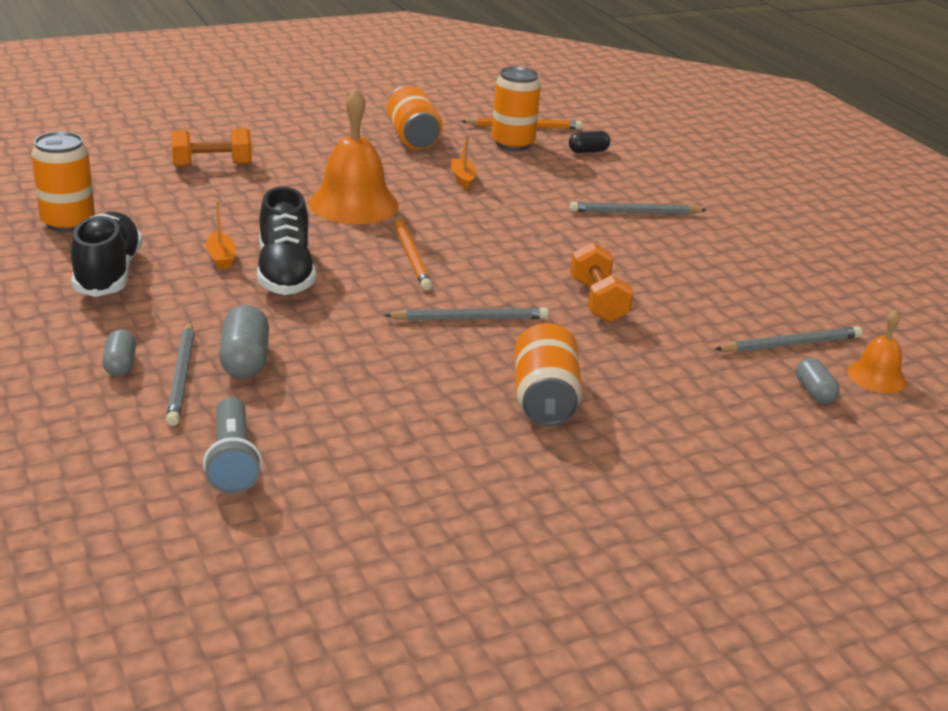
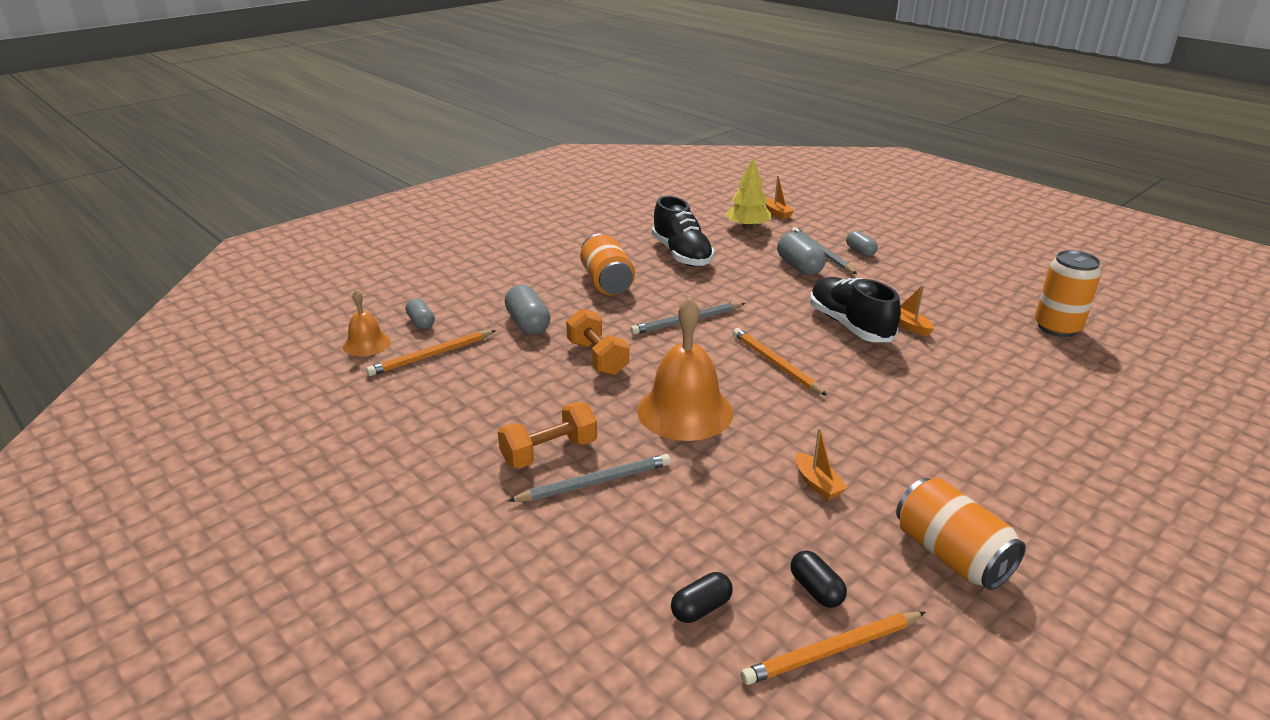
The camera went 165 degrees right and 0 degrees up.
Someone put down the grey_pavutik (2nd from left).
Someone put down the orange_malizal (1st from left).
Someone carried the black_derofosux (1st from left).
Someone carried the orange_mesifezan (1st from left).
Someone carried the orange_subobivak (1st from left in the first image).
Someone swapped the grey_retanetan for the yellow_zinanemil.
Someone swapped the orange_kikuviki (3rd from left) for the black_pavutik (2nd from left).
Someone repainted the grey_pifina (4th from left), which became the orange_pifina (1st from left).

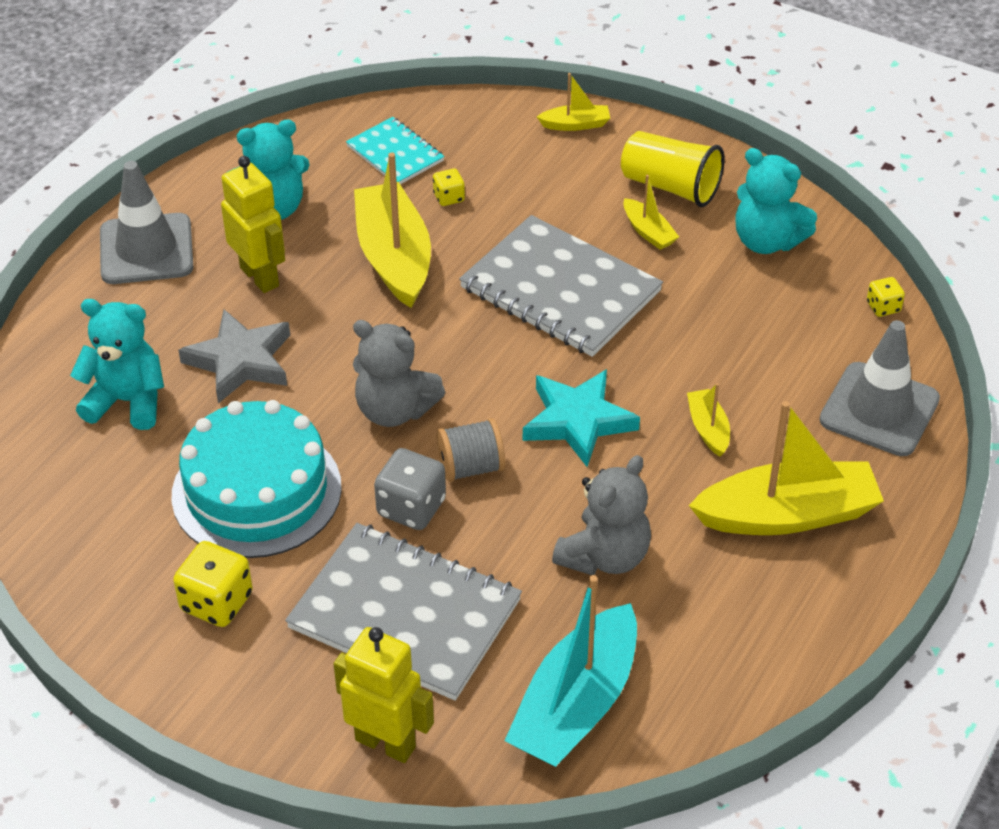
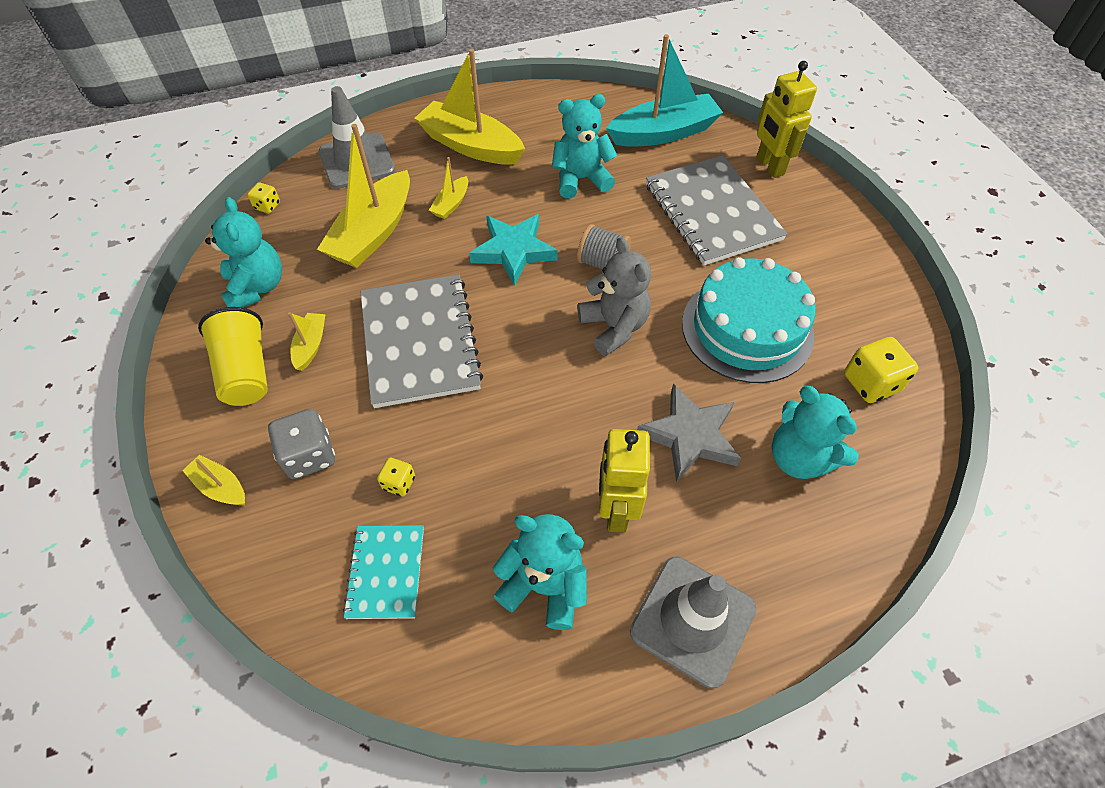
The camera went 140 degrees left and 10 degrees up.
Someone carried the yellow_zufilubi (1st from left in the first image).
Someone carried the yellow_malizal (1st from left in the first image).
Someone carried the grey_zufilubi.
Someone repainted the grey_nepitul (2nd from left), which became the turquoise_nepitul (3rd from left).

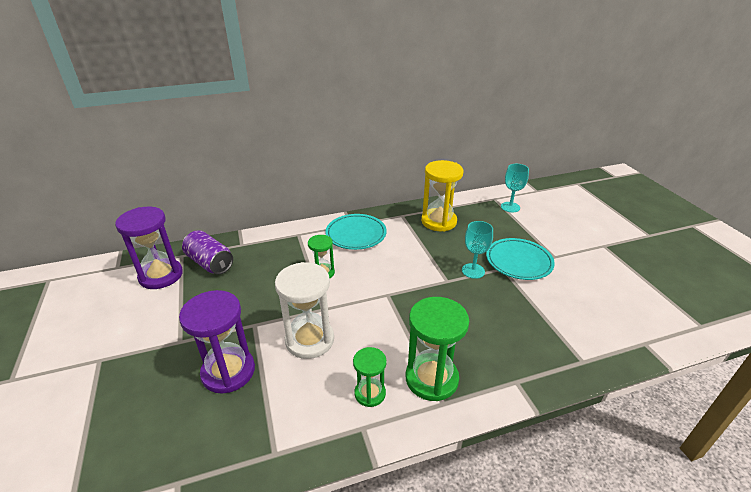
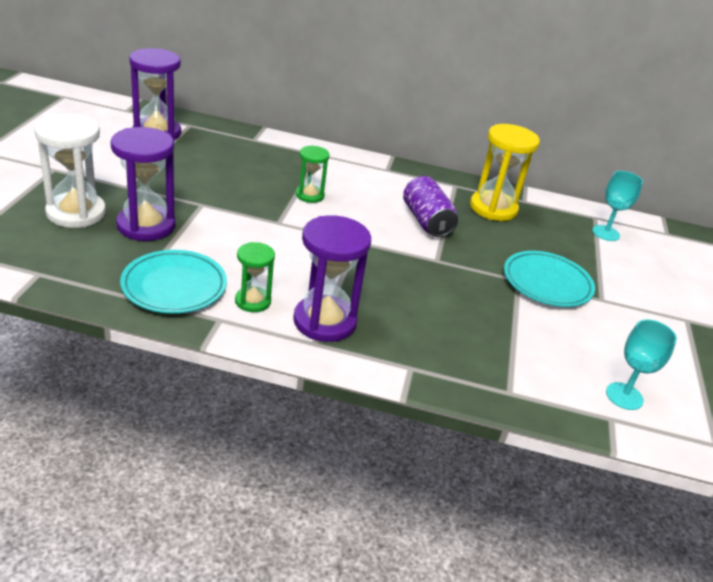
The camera went 25 degrees right and 0 degrees up.
Someone carried the purple_kikuviki.
Someone carried the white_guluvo.
Someone carried the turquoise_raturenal (1st from left).
Someone carried the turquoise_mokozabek (1st from left in the first image).
Someone repainted the green_guluvo (3rd from left), which became the purple_guluvo (3rd from left).

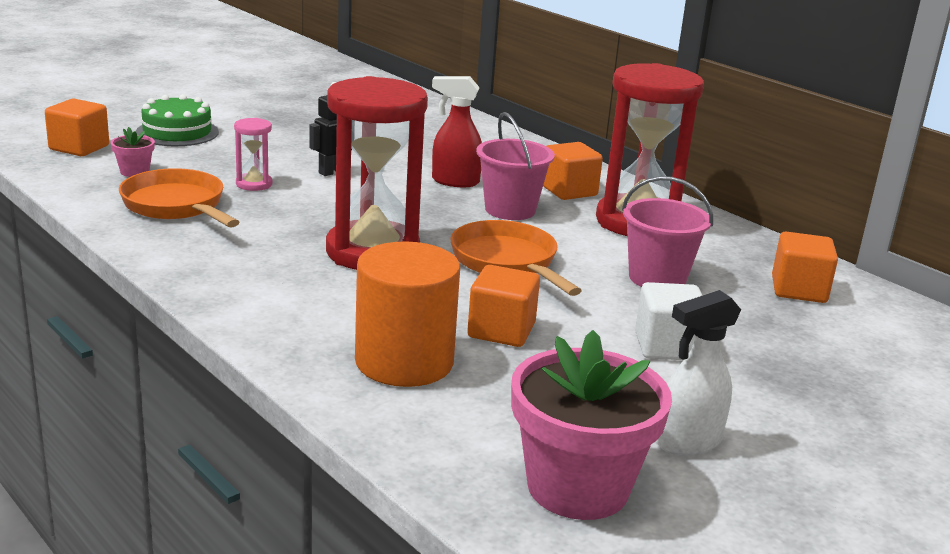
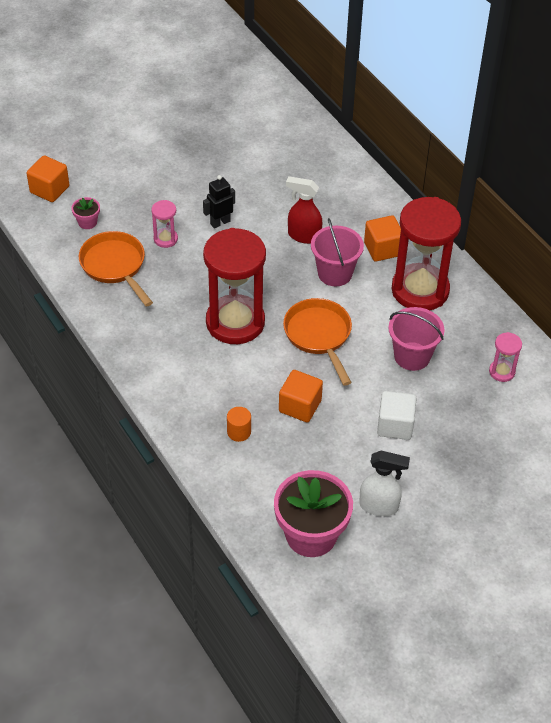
The camera went 10 degrees right and 25 degrees up.
Someone took away the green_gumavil.
Someone swapped the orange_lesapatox (4th from left) for the pink_guluvo (2nd from left).
Someone rotated the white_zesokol by 150 degrees counterclockwise.
Someone scaled the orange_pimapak by 0.44.

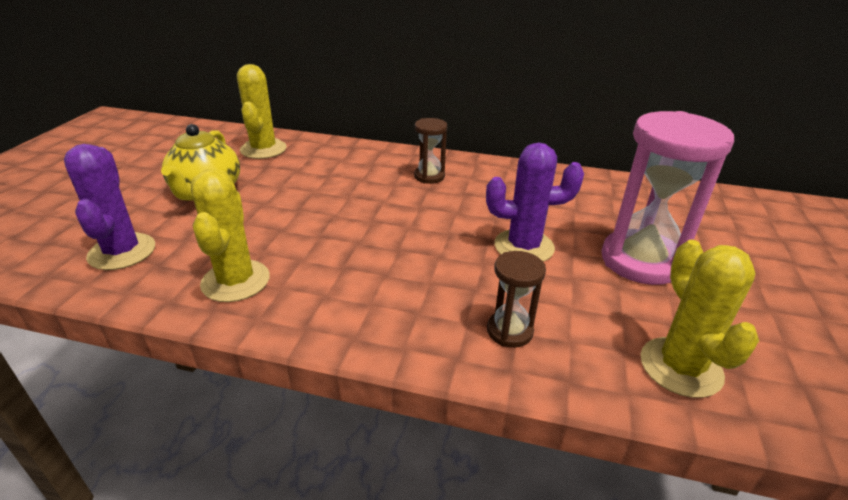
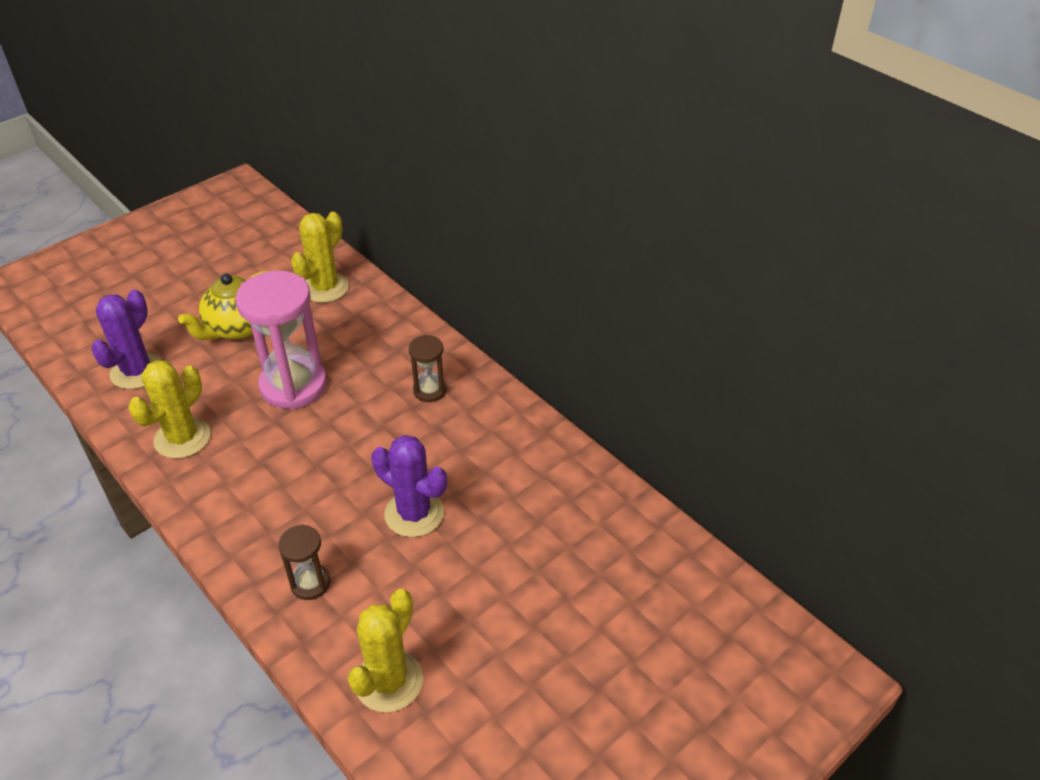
The camera went 35 degrees right and 10 degrees up.
Someone carried the pink_guluvo.

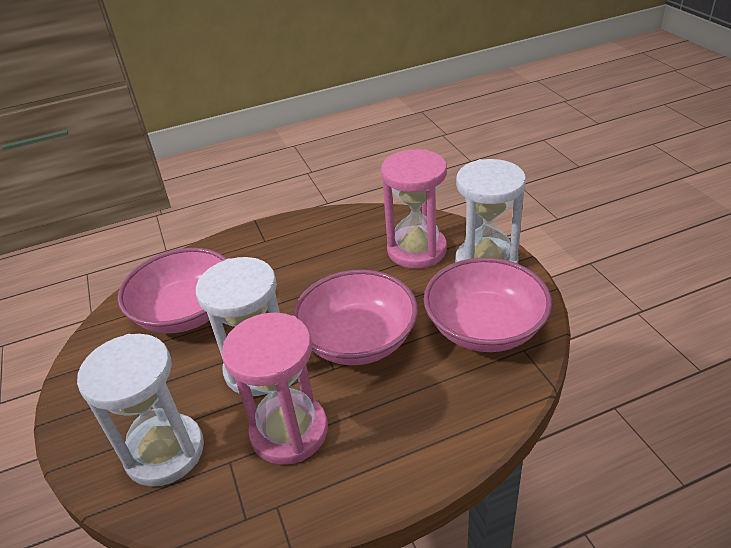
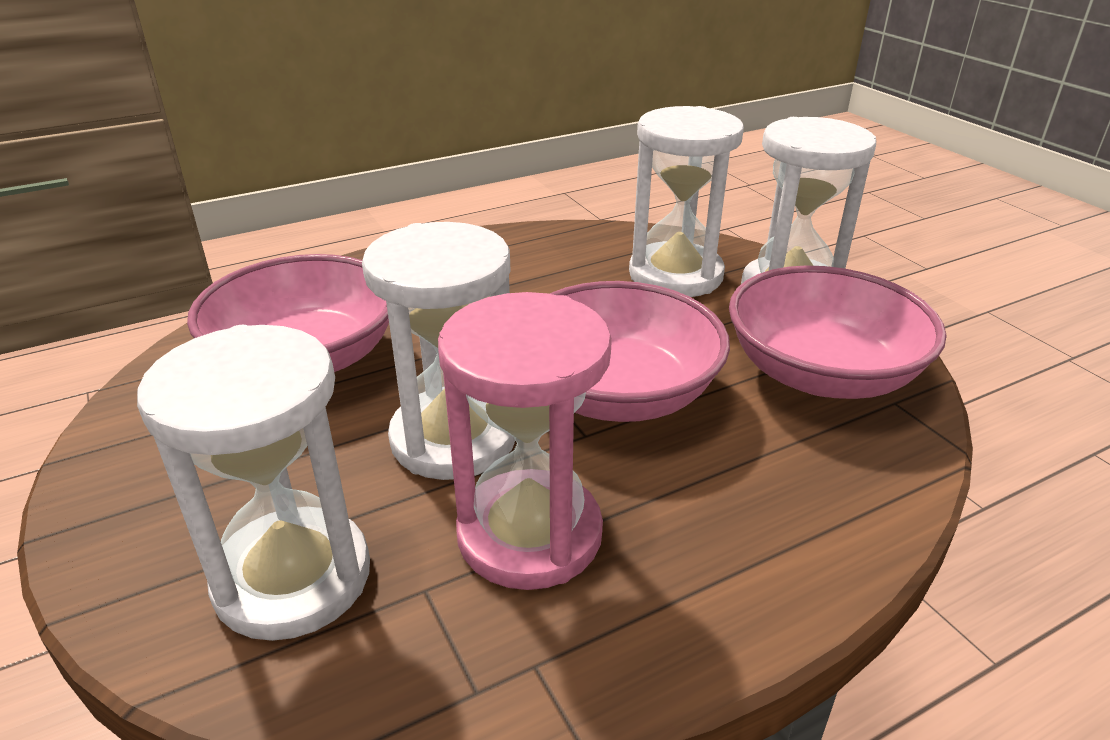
The camera went 10 degrees left and 5 degrees down.
Someone repainted the pink_guluvo (2nd from left), which became the white_guluvo (3rd from left).

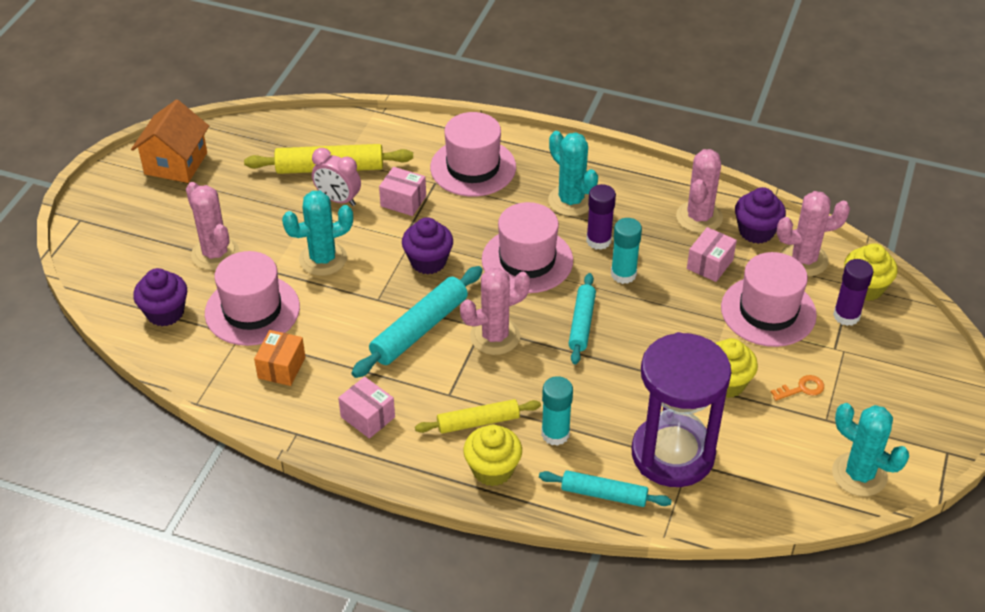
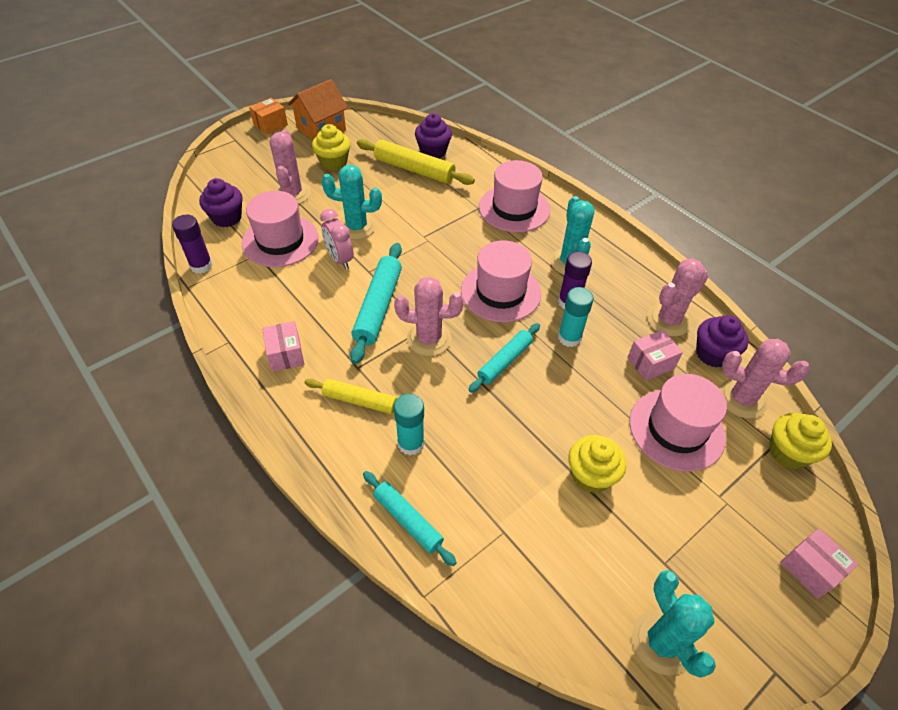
The camera went 30 degrees right and 5 degrees up.
Someone took away the purple_guluvo.
Someone took away the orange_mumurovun.
Someone carried the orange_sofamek.
Someone carried the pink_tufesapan.
Someone carried the pink_sofamek (2nd from left in the first image).
Someone carried the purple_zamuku (2nd from left).
Someone carried the yellow_zamuku (1st from left).
Someone carried the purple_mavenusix (2nd from left in the first image).
Someone rotated the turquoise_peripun (1st from left) by 60 degrees counterclockwise.

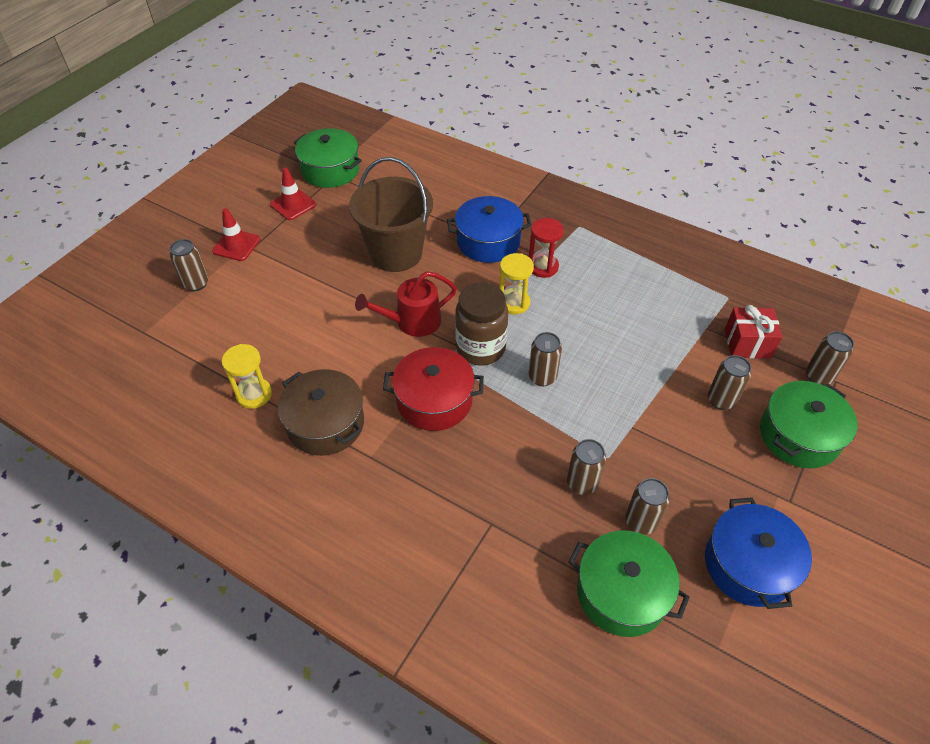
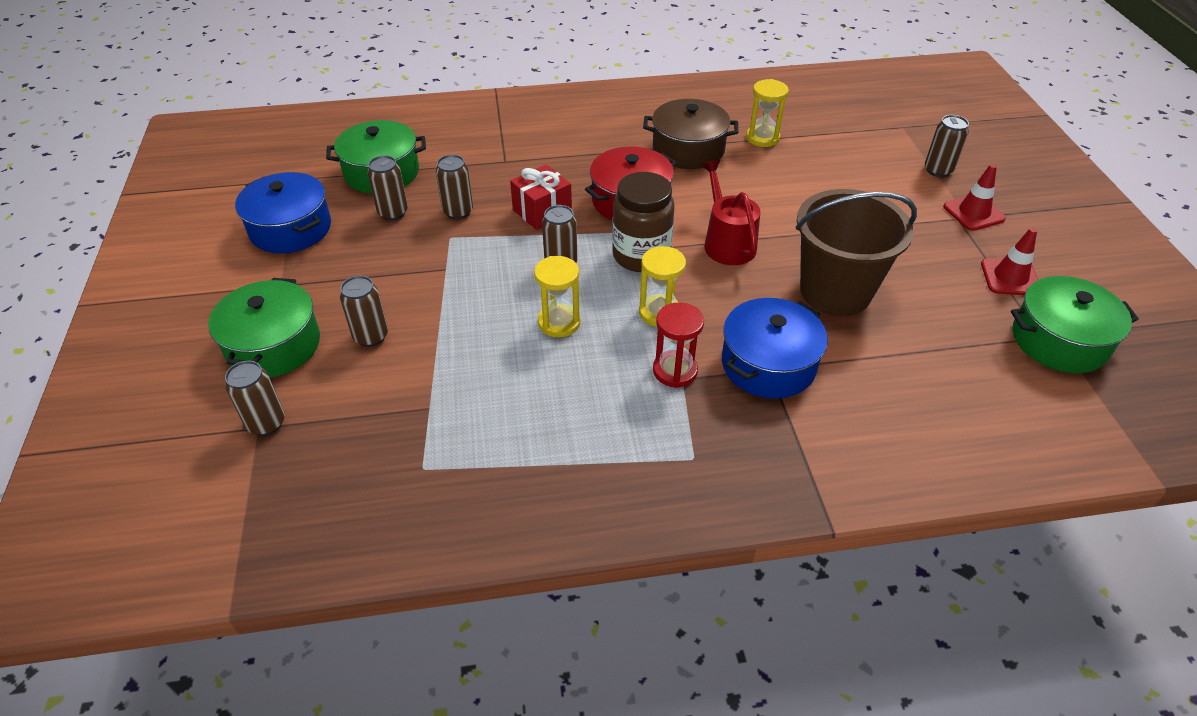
The camera went 140 degrees right and 5 degrees down.
Someone put down the yellow_guluvo (1st from left).
Someone carried the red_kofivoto.
Someone rotated the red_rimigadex by 45 degrees counterclockwise.

